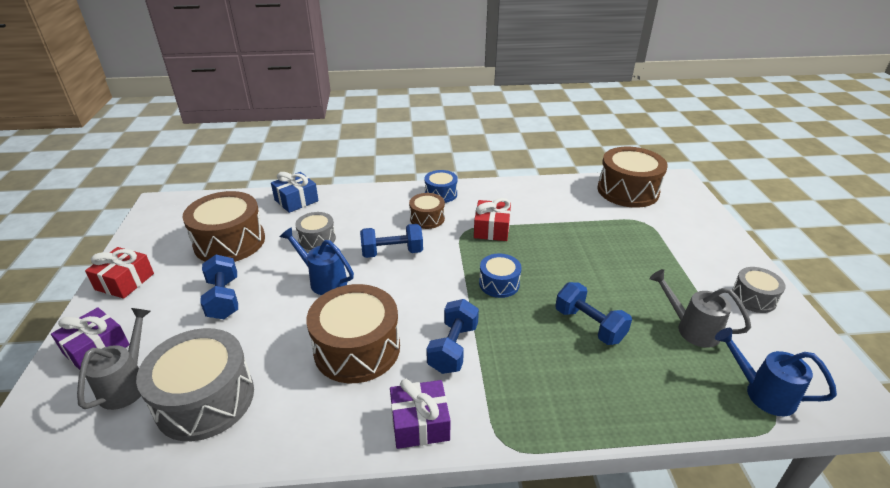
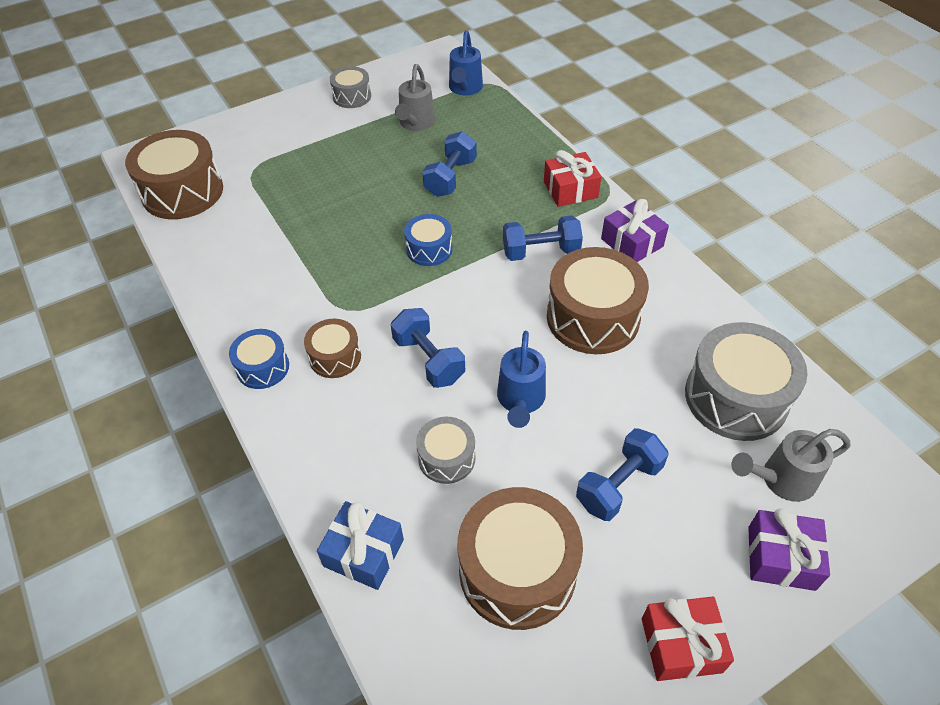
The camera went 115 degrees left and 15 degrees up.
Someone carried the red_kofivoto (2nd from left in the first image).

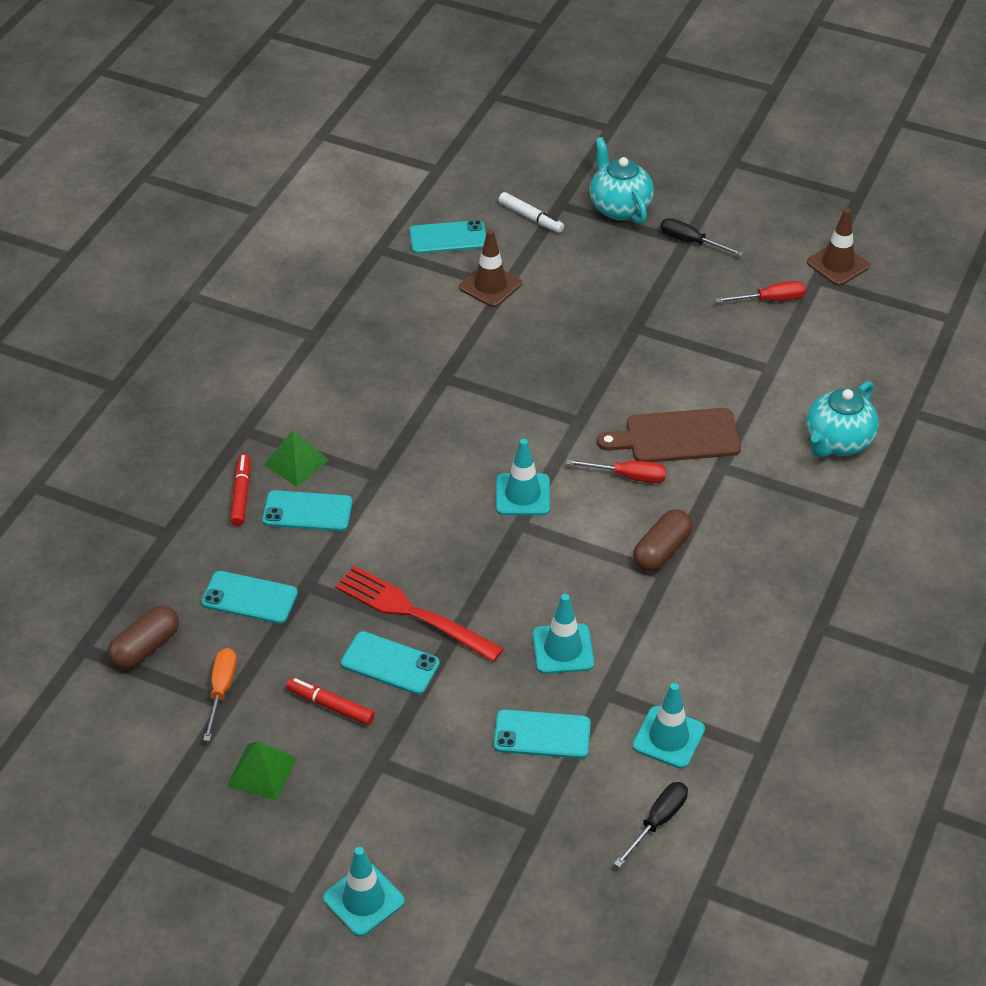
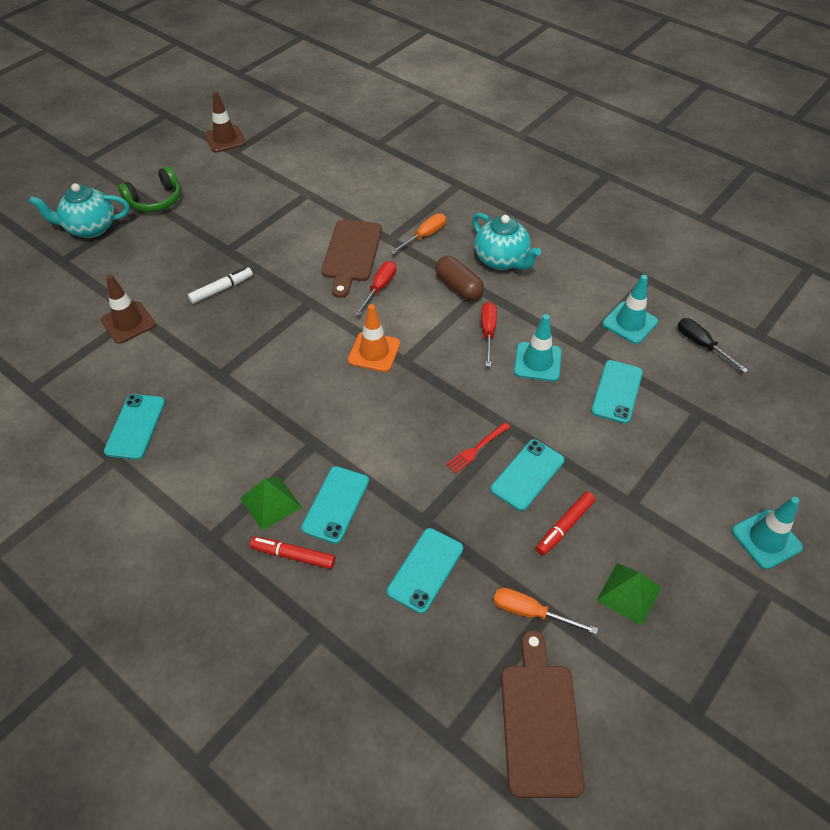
The camera went 75 degrees left and 5 degrees up.
Someone took away the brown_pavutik (1st from left).
Someone put down the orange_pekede (1st from left).
Someone put down the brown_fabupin (2nd from left).
Someone carried the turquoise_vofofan (4th from left in the first image).
Someone carried the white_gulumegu.
Someone carried the red_pekede (2nd from left).
Someone carried the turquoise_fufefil (2nd from left).
Someone swapped the black_pekede (2nd from left) for the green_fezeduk.
Someone repainted the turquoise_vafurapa (2nd from left), which became the orange_vafurapa.
Someone scaled the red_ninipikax by 0.50.

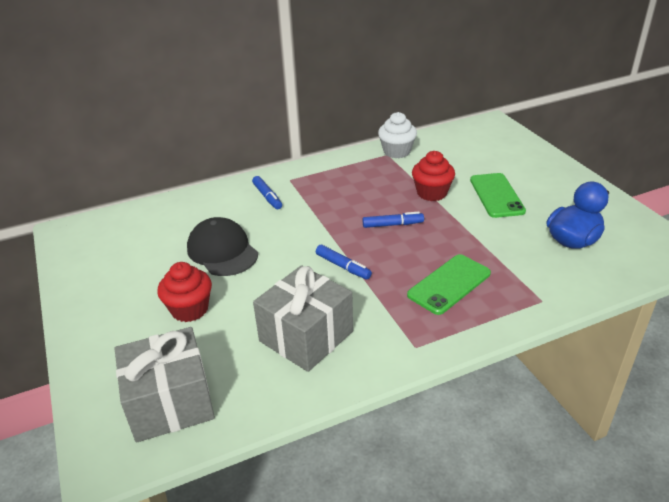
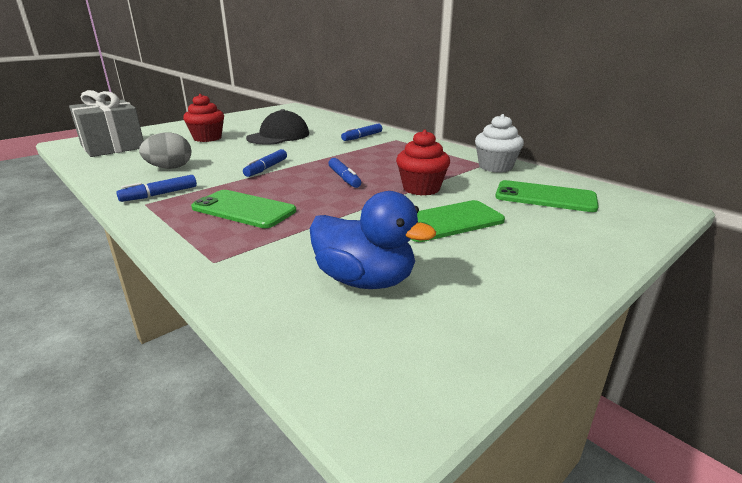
The camera went 70 degrees right and 10 degrees down.
Someone put down the blue_gulumegu (1st from left).
Someone put down the green_vofofan (3rd from left).
Someone swapped the grey_kofivoto (2nd from left) for the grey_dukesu.

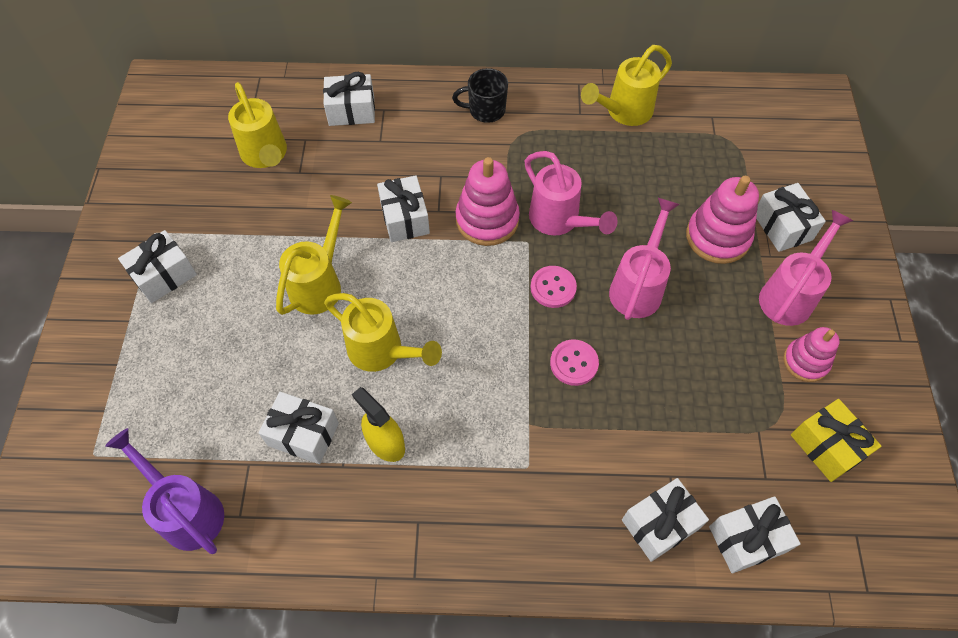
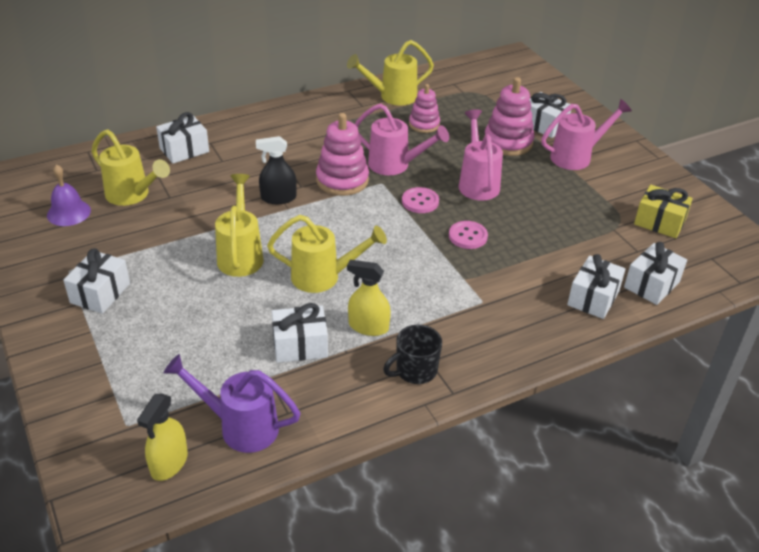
The camera went 30 degrees left and 20 degrees down.
Someone put down the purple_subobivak.
Someone put down the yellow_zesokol (1st from left).
Someone carried the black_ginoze.
Someone carried the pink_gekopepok (3rd from left in the first image).
Someone swapped the white_kofivoto (4th from left) for the black_zesokol.
Someone rotated the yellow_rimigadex (4th from left) by 45 degrees clockwise.
Someone rotated the pink_rimigadex (3rd from left) by 60 degrees clockwise.

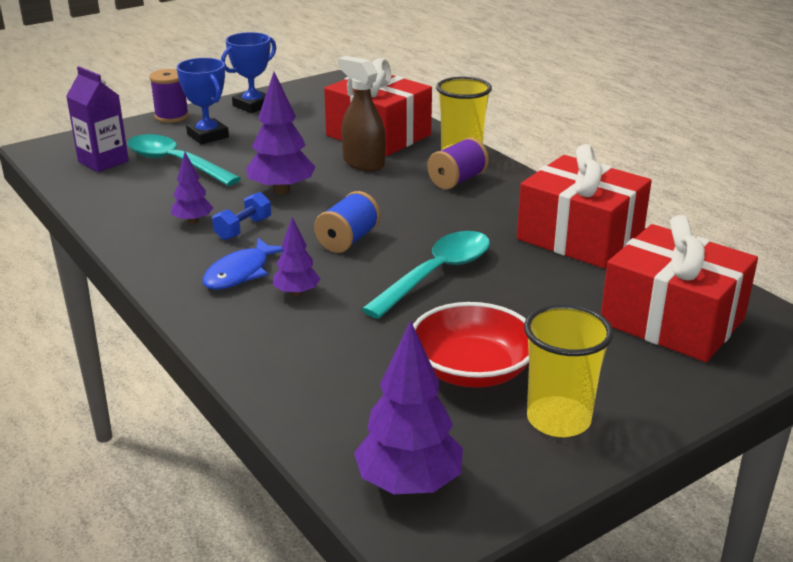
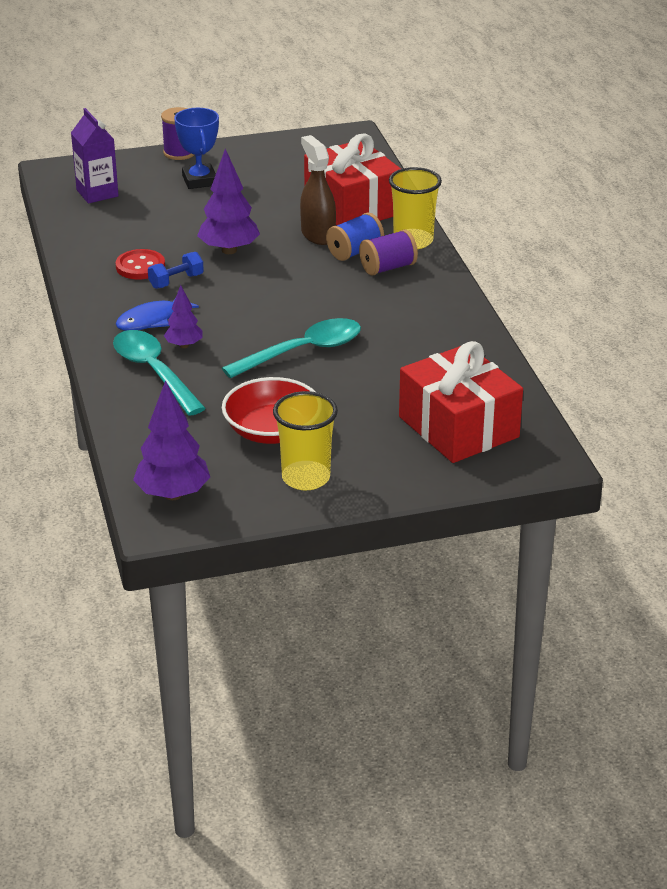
The camera went 20 degrees right and 5 degrees up.
Someone took away the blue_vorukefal (2nd from left).
Someone took away the red_kofivoto (2nd from left).
Someone carried the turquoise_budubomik (1st from left).
Someone carried the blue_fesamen.
Someone swapped the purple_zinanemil (1st from left) for the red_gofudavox.

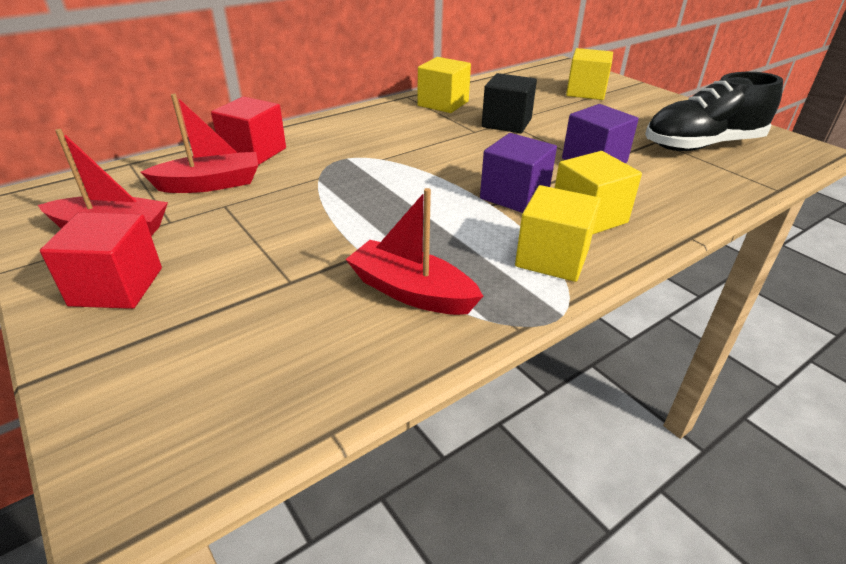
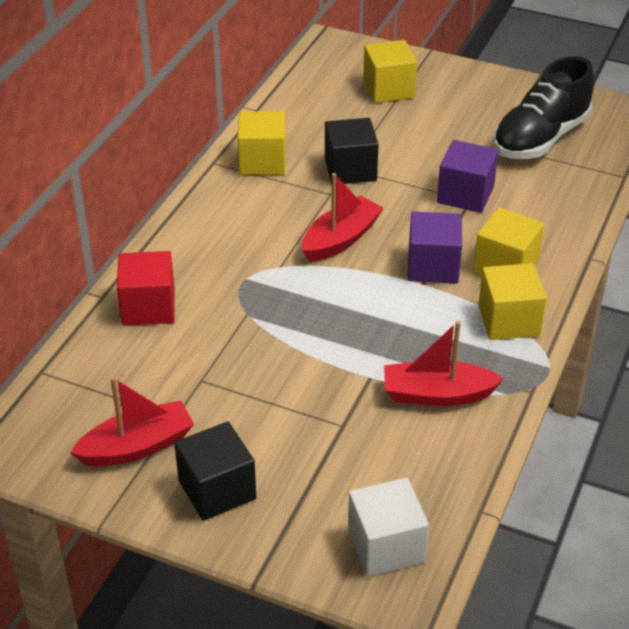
The camera went 30 degrees left and 5 degrees up.
Someone put down the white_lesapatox.
Someone carried the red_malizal (2nd from left).
Someone repainted the red_lesapatox (1st from left), which became the black_lesapatox (1st from left).

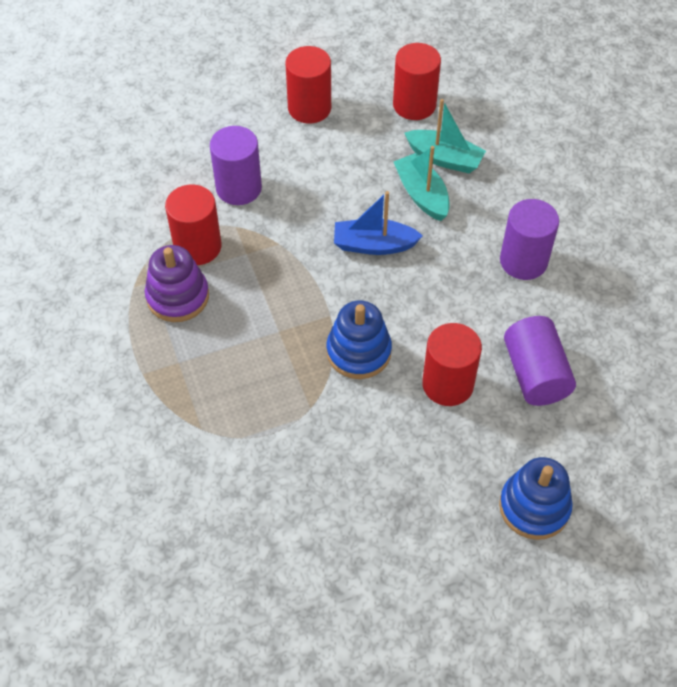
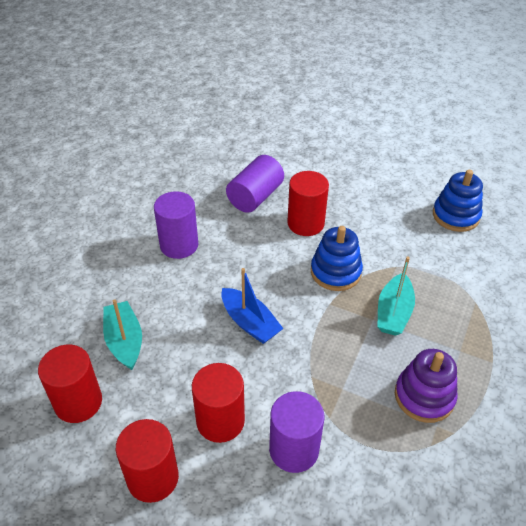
The camera went 135 degrees left and 10 degrees down.
Someone carried the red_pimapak (1st from left in the first image).
Someone carried the turquoise_malizal (1st from left in the first image).
Someone carried the blue_gekopepok (2nd from left).

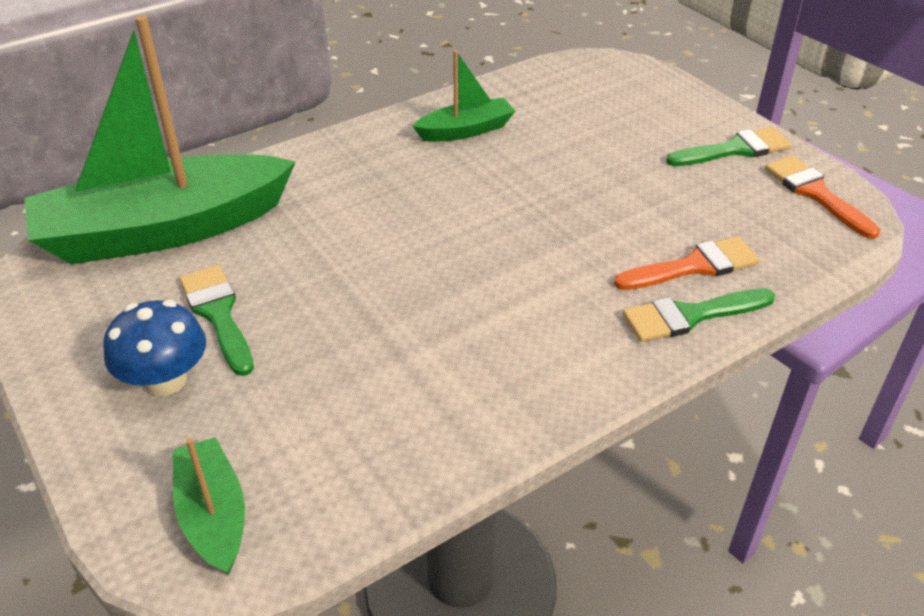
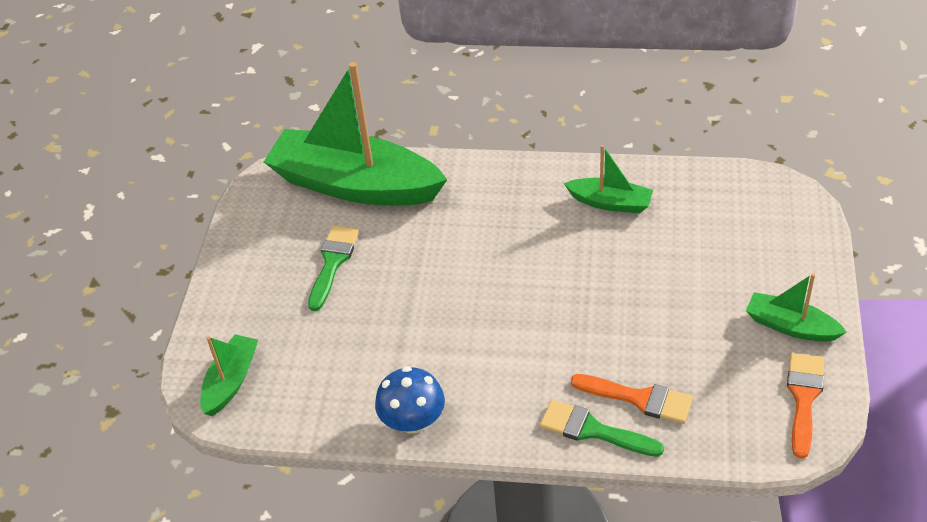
The camera went 45 degrees right and 5 degrees up.
Someone carried the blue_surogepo.
Someone swapped the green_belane (3rd from left) for the green_malizal (4th from left).

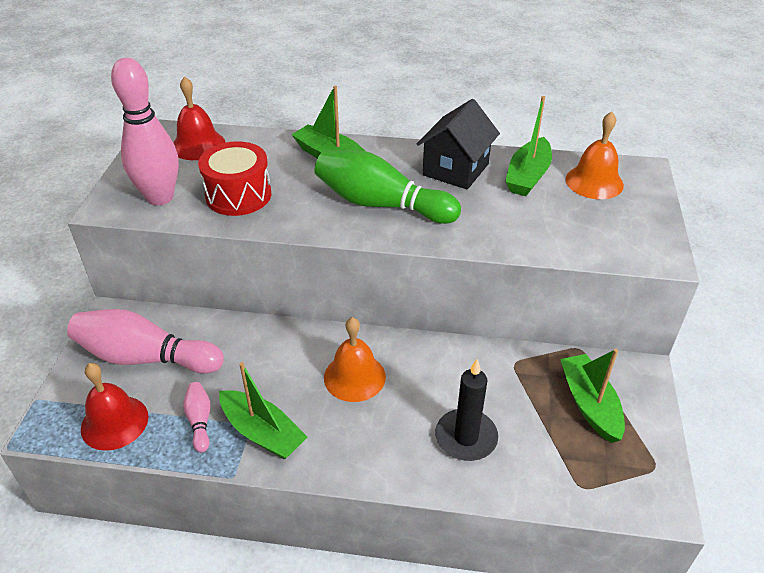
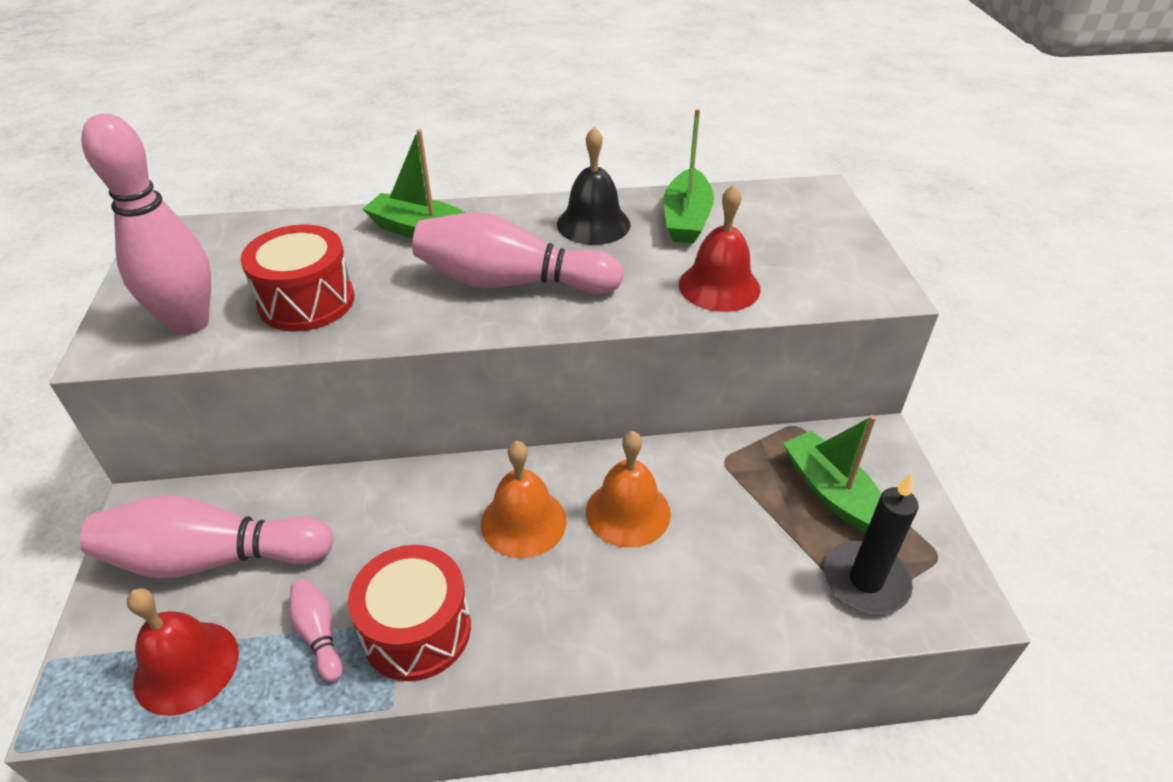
The camera went 15 degrees left and 0 degrees up.
Someone carried the red_subobivak (2nd from left).
Someone carried the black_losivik.
Someone carried the orange_subobivak (2nd from left).
Someone swapped the green_malizal (1st from left) for the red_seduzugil (2nd from left).
Someone swapped the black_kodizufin for the black_subobivak.
Someone repainted the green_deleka, which became the pink_deleka (4th from left).

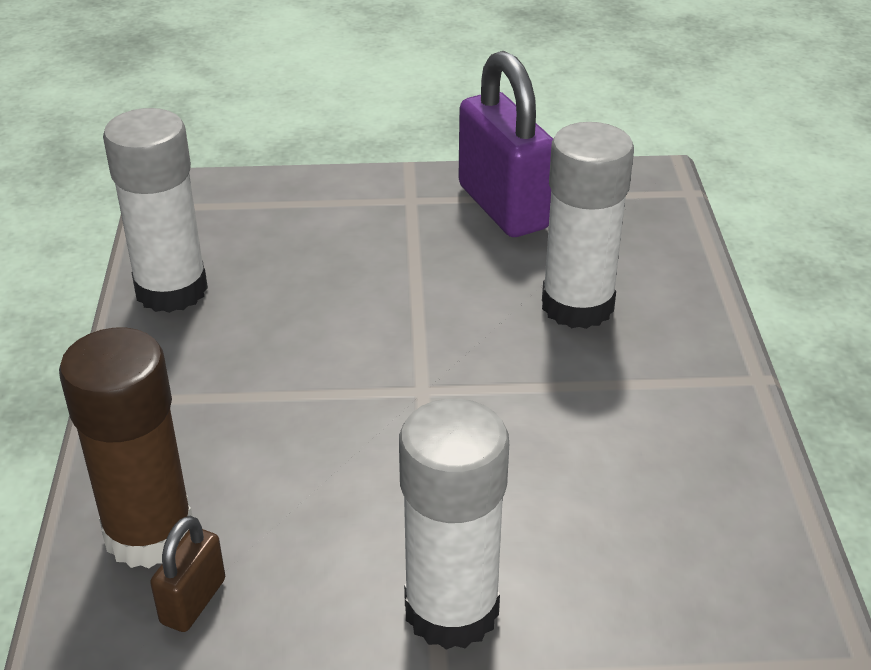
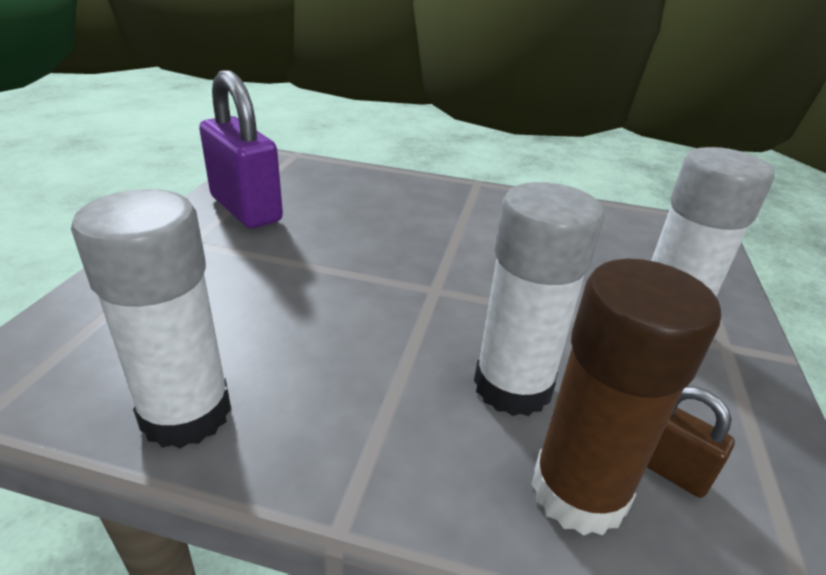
The camera went 75 degrees left and 5 degrees down.
Someone carried the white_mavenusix (3rd from left in the first image).
Someone rotated the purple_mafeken by 60 degrees clockwise.

